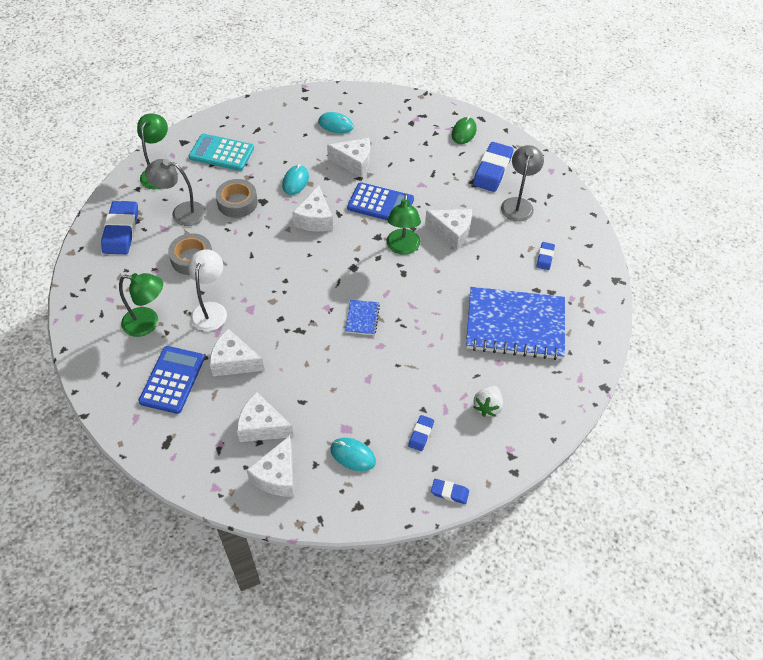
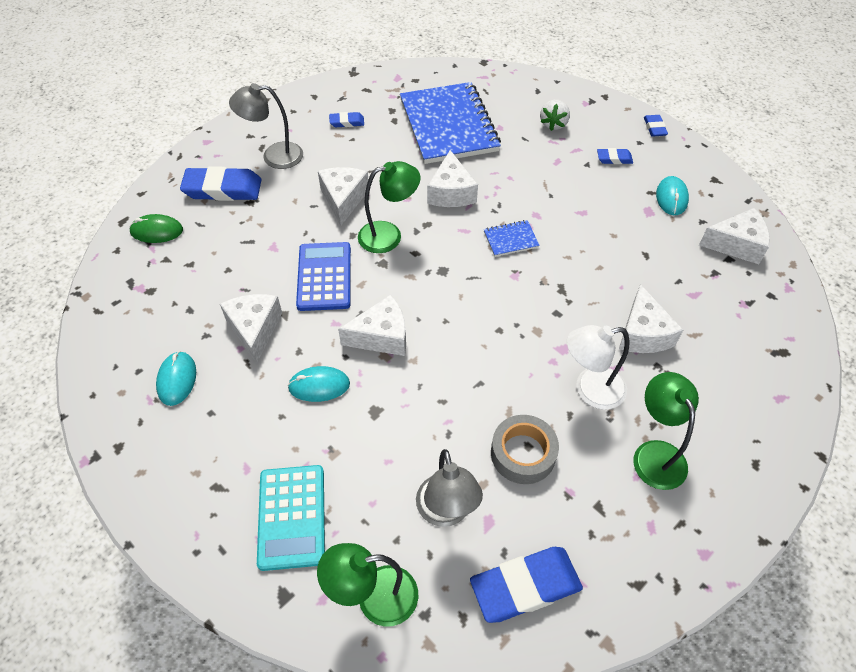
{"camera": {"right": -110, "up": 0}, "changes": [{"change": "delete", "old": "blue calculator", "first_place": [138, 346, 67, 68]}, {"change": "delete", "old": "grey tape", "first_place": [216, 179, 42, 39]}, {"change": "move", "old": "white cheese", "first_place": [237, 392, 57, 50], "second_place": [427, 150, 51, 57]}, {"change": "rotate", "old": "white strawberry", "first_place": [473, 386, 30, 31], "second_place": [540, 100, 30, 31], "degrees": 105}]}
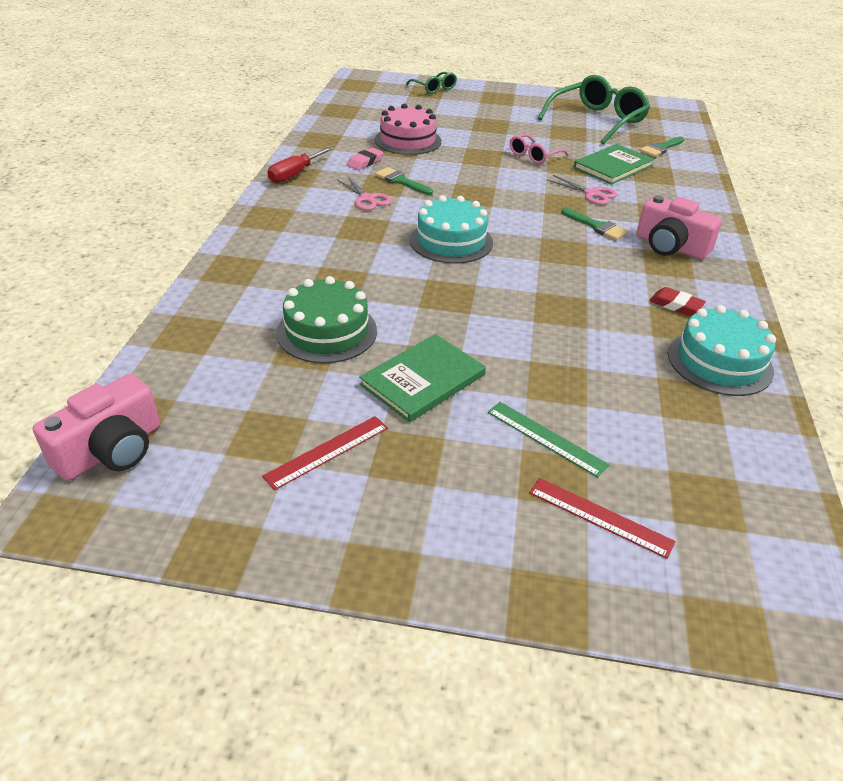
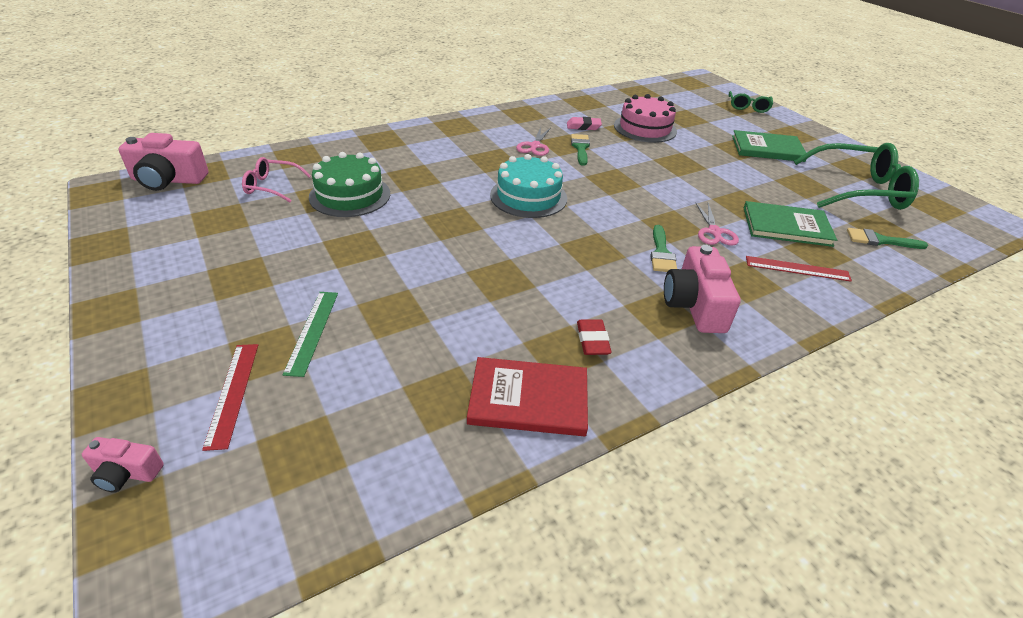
{"camera": {"right": 50, "up": 0}, "changes": [{"change": "move", "old": "red ruler", "first_place": [262, 416, 126, 74], "second_place": [746, 256, 106, 26]}, {"change": "delete", "old": "red screwdriver", "first_place": [267, 147, 65, 36]}, {"change": "move", "old": "green book", "first_place": [359, 334, 127, 88], "second_place": [732, 130, 75, 32]}, {"change": "move", "old": "pink glasses", "first_place": [510, 134, 59, 30], "second_place": [242, 157, 69, 45]}, {"change": "replace", "old": "turquoise cake", "new": "red book", "first_place": [668, 305, 108, 91], "second_place": [467, 357, 121, 79]}, {"change": "insert", "new": "pink camera", "second_place": [82, 437, 82, 56]}]}
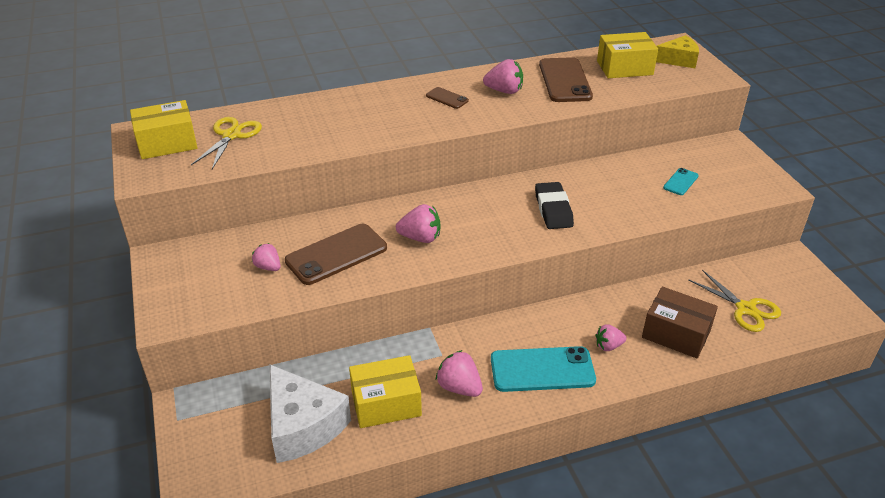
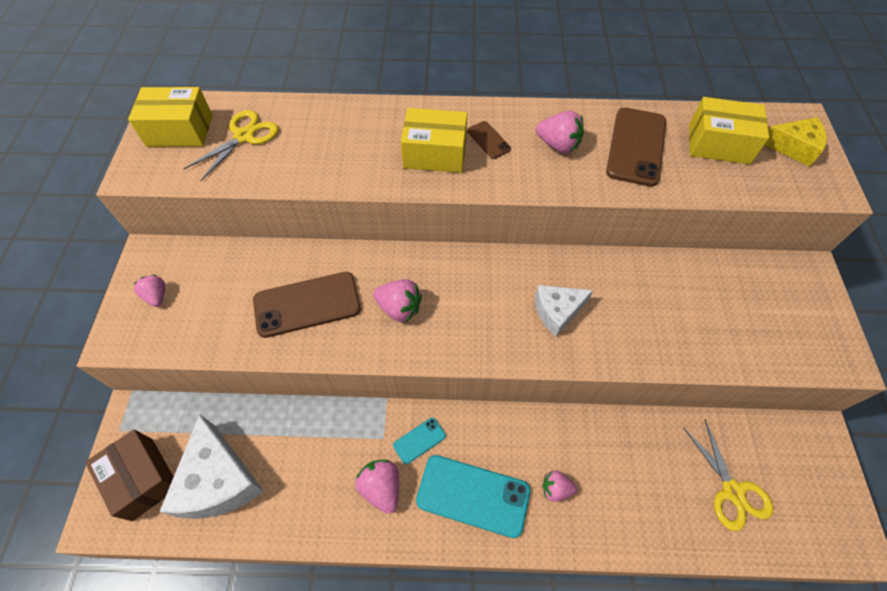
{"camera": {"right": 20, "up": 20}, "changes": [{"change": "move", "old": "pink strawberry", "first_place": [252, 243, 28, 28], "second_place": [134, 275, 31, 32]}, {"change": "move", "old": "yellow box", "first_place": [349, 355, 73, 73], "second_place": [401, 108, 66, 65]}, {"change": "replace", "old": "black eraser", "new": "white cheese", "first_place": [535, 182, 39, 47], "second_place": [535, 285, 58, 51]}, {"change": "move", "old": "brown box", "first_place": [642, 287, 76, 72], "second_place": [85, 429, 89, 92]}, {"change": "move", "old": "turquoise phone", "first_place": [663, 168, 36, 27], "second_place": [393, 418, 53, 46]}]}
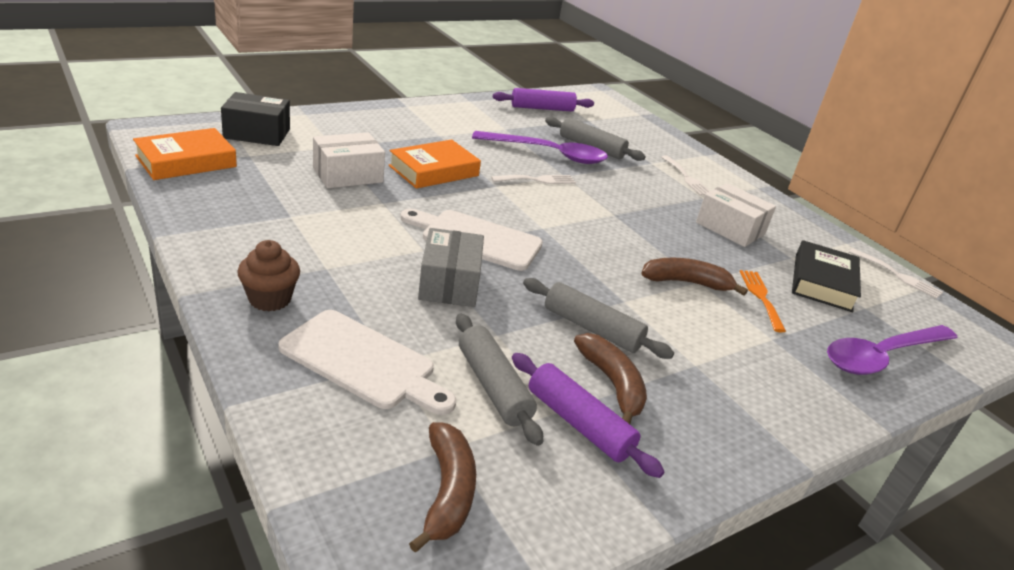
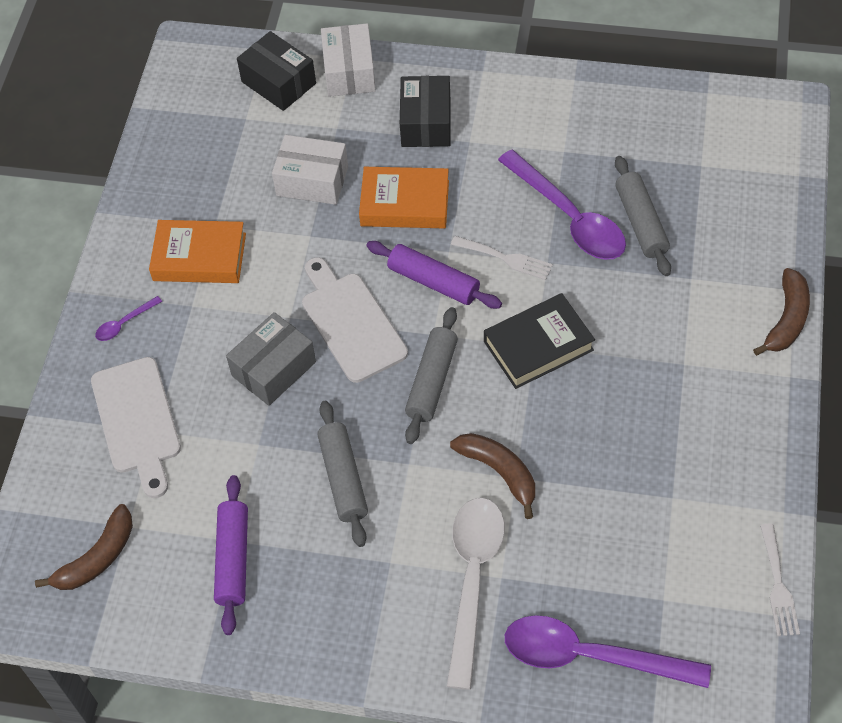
{"camera": {"right": 50, "up": 25}, "changes": [{"change": "move", "old": "orange book", "first_place": [133, 128, 104, 52], "second_place": [149, 220, 97, 63]}, {"change": "replace", "old": "brown cupcake", "new": "purple spoon", "first_place": [237, 240, 63, 71], "second_place": [95, 296, 67, 45]}, {"change": "move", "old": "grey rolling pin", "first_place": [456, 313, 87, 133], "second_place": [405, 307, 53, 137]}, {"change": "move", "old": "purple rolling pin", "first_place": [493, 88, 101, 24], "second_place": [366, 241, 136, 68]}, {"change": "move", "old": "brown banana", "first_place": [574, 333, 73, 91], "second_place": [753, 268, 57, 88]}, {"change": "delete", "old": "white fork", "first_place": [661, 156, 49, 39]}, {"change": "move", "old": "white box", "first_place": [696, 183, 80, 64], "second_place": [321, 23, 55, 74]}, {"change": "delete", "old": "orange fork", "first_place": [739, 270, 47, 62]}, {"change": "move", "old": "black book", "first_place": [792, 240, 69, 72], "second_place": [484, 293, 111, 96]}, {"change": "insert", "new": "black box", "second_place": [400, 76, 50, 71]}, {"change": "insert", "new": "white spoon", "second_place": [447, 498, 58, 192]}]}
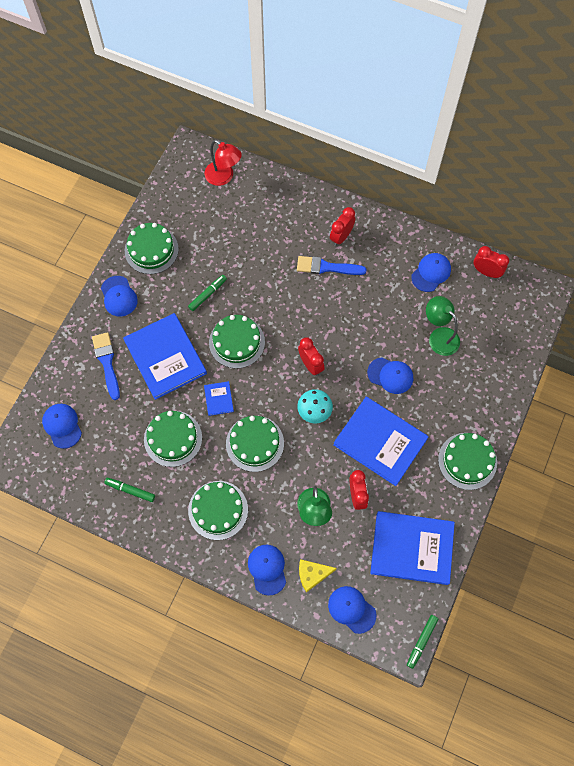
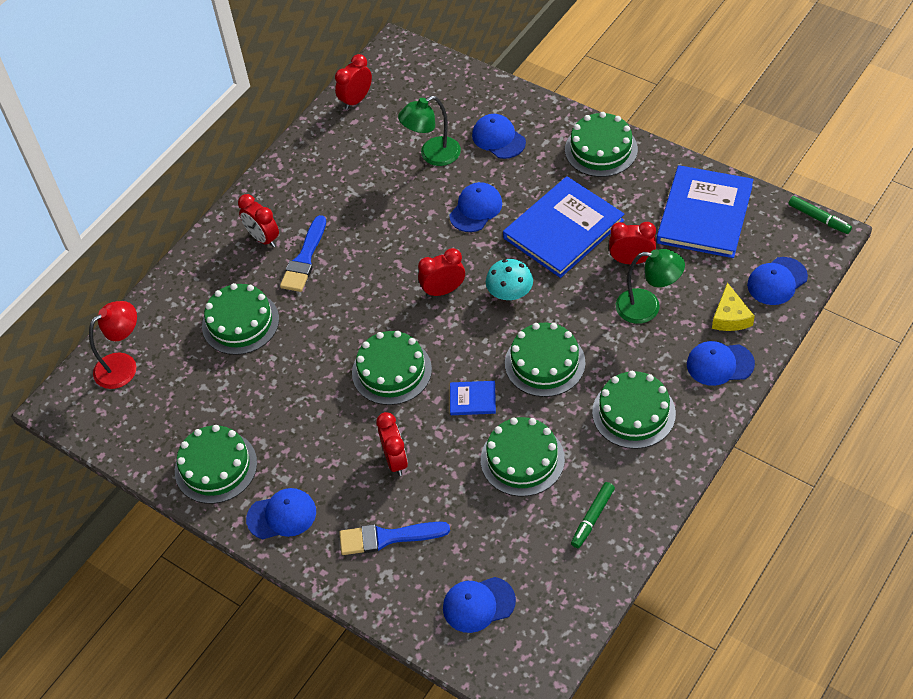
{"camera": {"right": -75, "up": -15}, "changes": [{"change": "replace", "old": "blue book", "new": "red clock", "first_place": [123, 313, 84, 87], "second_place": [376, 412, 32, 64]}, {"change": "delete", "old": "green marker", "first_place": [188, 275, 39, 36]}, {"change": "move", "old": "blue cap", "first_place": [411, 253, 40, 39], "second_place": [472, 114, 54, 45]}, {"change": "insert", "new": "green cake", "second_place": [202, 283, 77, 72]}]}
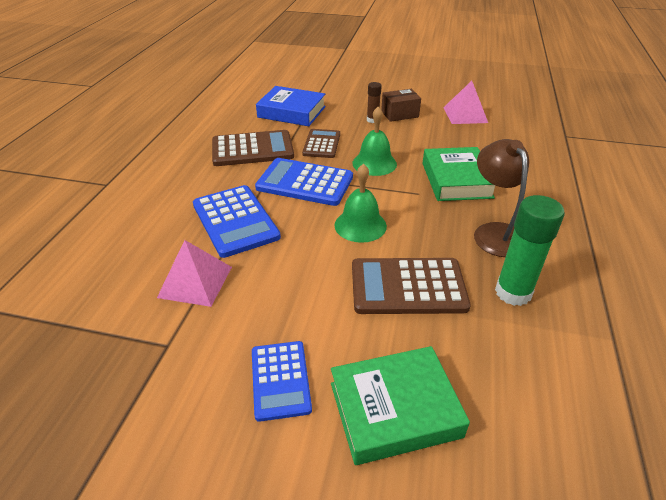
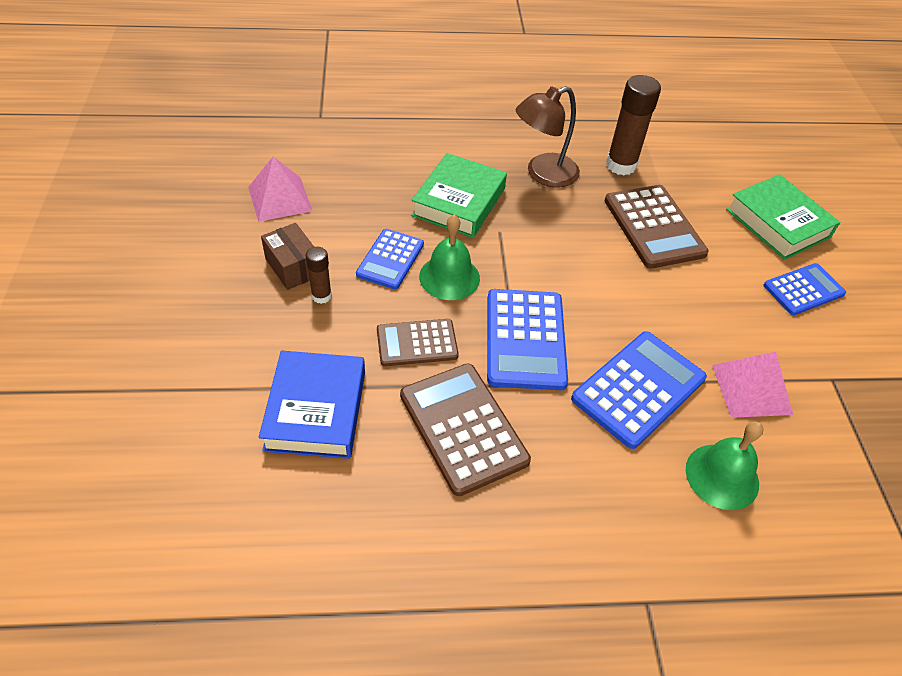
{"camera": {"right": -110, "up": 10}, "changes": [{"change": "move", "old": "green bell", "first_place": [334, 163, 53, 80], "second_place": [686, 421, 77, 89]}, {"change": "rotate", "old": "green book", "first_place": [423, 147, 72, 54], "second_place": [411, 153, 96, 85], "degrees": -45}, {"change": "recolor", "old": "green glue stick", "new": "brown glue stick", "first_place": [495, 195, 70, 111], "second_place": [606, 75, 55, 100]}, {"change": "insert", "new": "blue calculator", "second_place": [356, 229, 68, 60]}]}
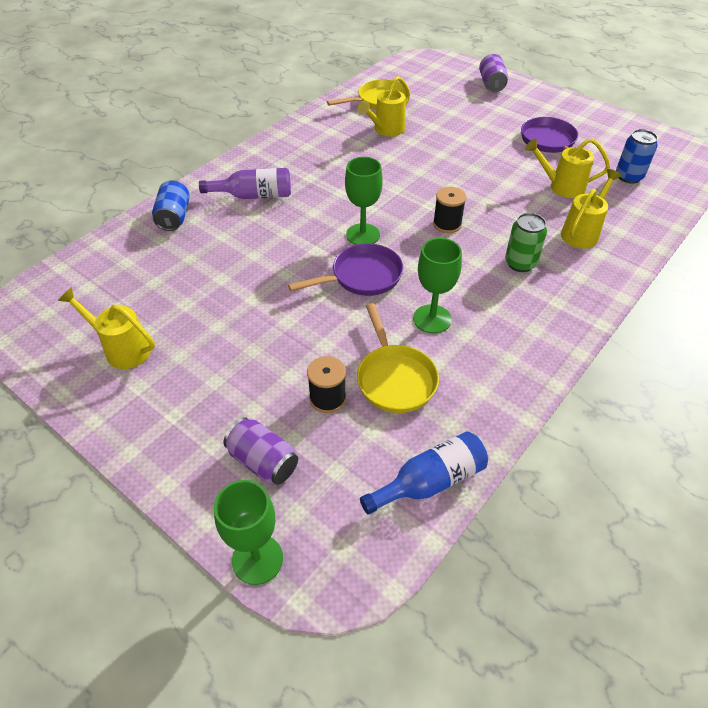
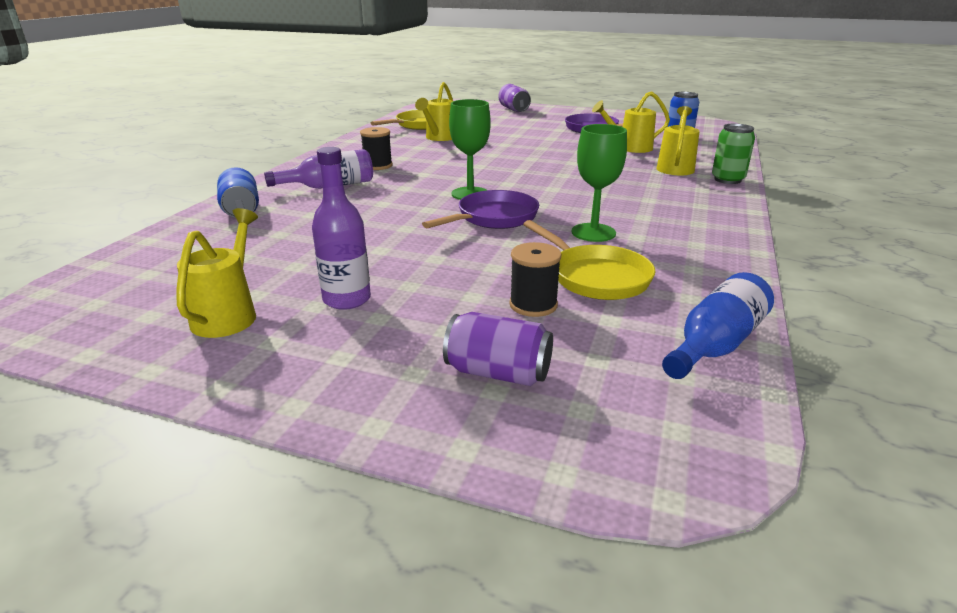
{"camera": {"right": -20, "up": -20}, "changes": [{"change": "rotate", "old": "yellow watering can", "first_place": [58, 287, 97, 82], "second_place": [177, 208, 81, 130], "degrees": 90}, {"change": "delete", "old": "green goblet", "first_place": [214, 480, 69, 105]}, {"change": "move", "old": "black spool", "first_place": [433, 186, 33, 47], "second_place": [360, 127, 33, 43]}, {"change": "move", "old": "green can", "first_place": [505, 213, 42, 59], "second_place": [712, 124, 43, 60]}, {"change": "insert", "new": "purple bottle", "second_place": [312, 147, 59, 163]}]}
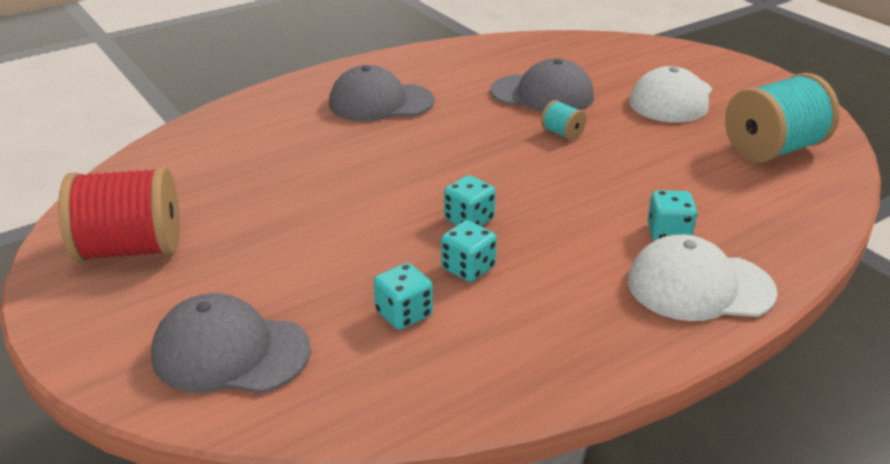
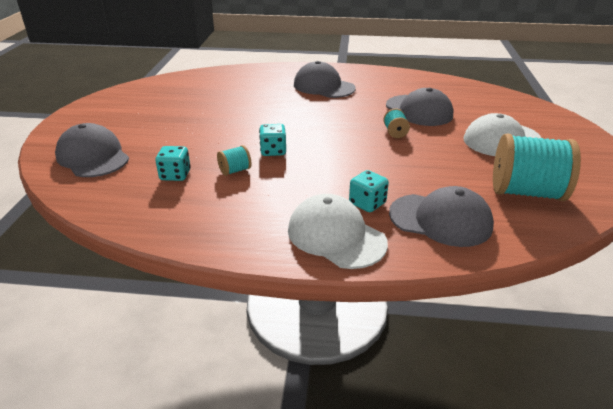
{"camera": {"right": 40, "up": 0}, "changes": [{"change": "delete", "old": "red spool", "first_place": [58, 167, 122, 95]}, {"change": "replace", "old": "turquoise dice", "new": "turquoise spool", "first_place": [441, 220, 56, 62], "second_place": [217, 145, 35, 31]}, {"change": "insert", "new": "grey cap", "second_place": [389, 186, 105, 61]}]}
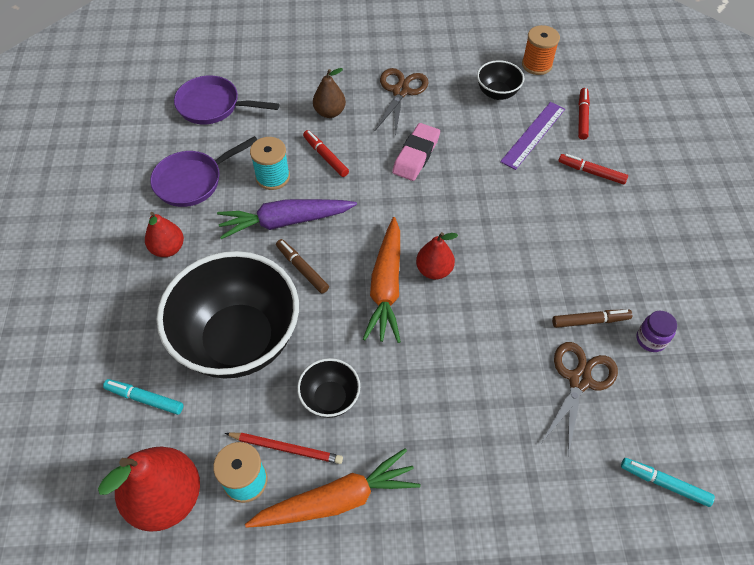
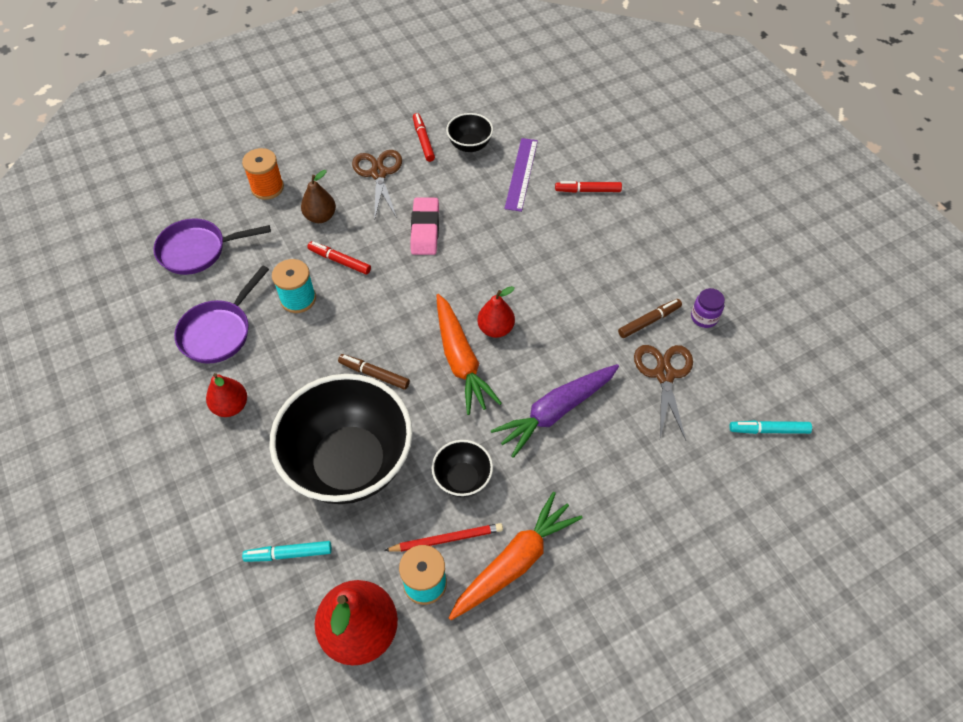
{"camera": {"right": -25, "up": 0}, "changes": [{"change": "move", "old": "purple carrot", "first_place": [217, 199, 140, 40], "second_place": [491, 364, 128, 94]}, {"change": "move", "old": "orange spool", "first_place": [522, 25, 38, 50], "second_place": [242, 148, 42, 52]}, {"change": "move", "old": "red marker", "first_place": [578, 88, 12, 52], "second_place": [413, 113, 22, 49]}]}
